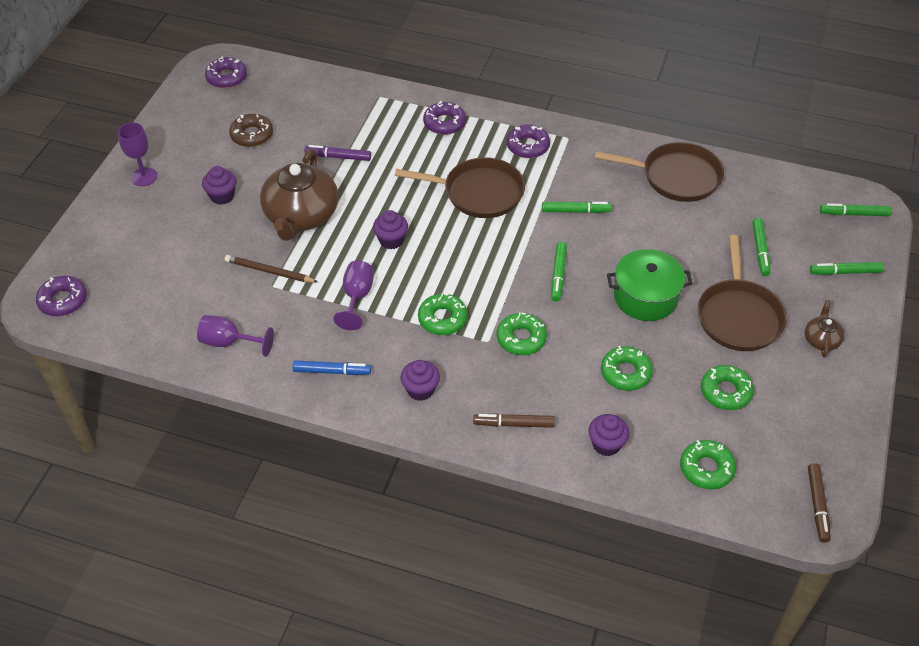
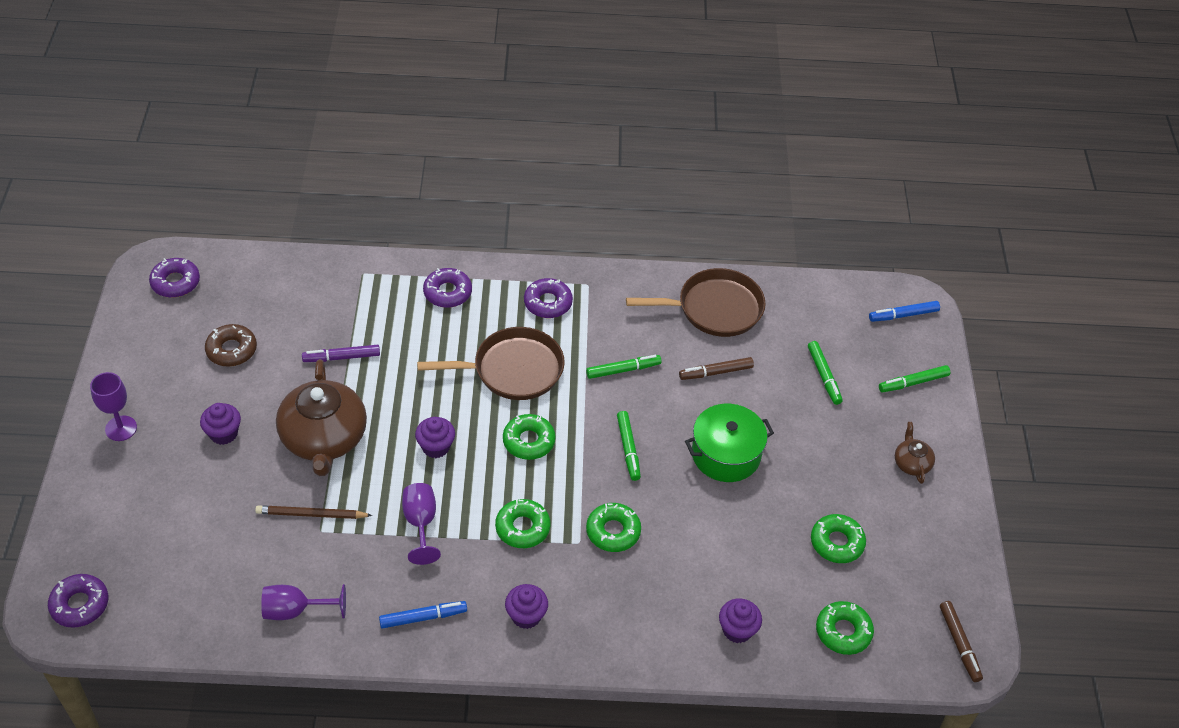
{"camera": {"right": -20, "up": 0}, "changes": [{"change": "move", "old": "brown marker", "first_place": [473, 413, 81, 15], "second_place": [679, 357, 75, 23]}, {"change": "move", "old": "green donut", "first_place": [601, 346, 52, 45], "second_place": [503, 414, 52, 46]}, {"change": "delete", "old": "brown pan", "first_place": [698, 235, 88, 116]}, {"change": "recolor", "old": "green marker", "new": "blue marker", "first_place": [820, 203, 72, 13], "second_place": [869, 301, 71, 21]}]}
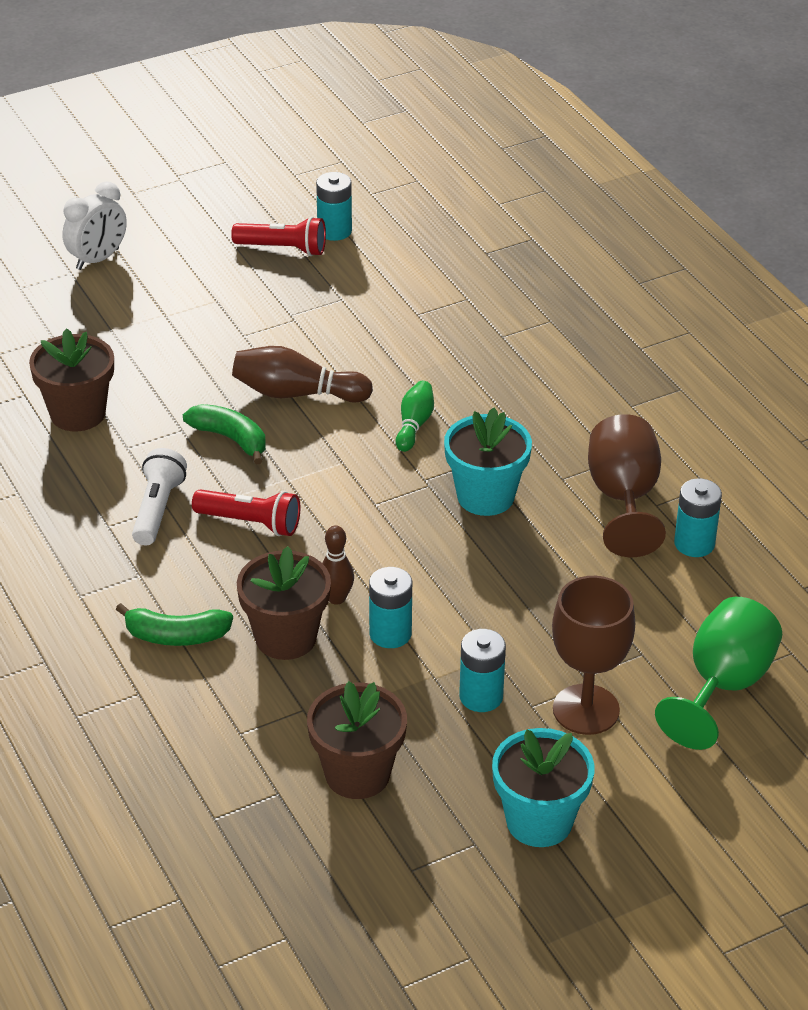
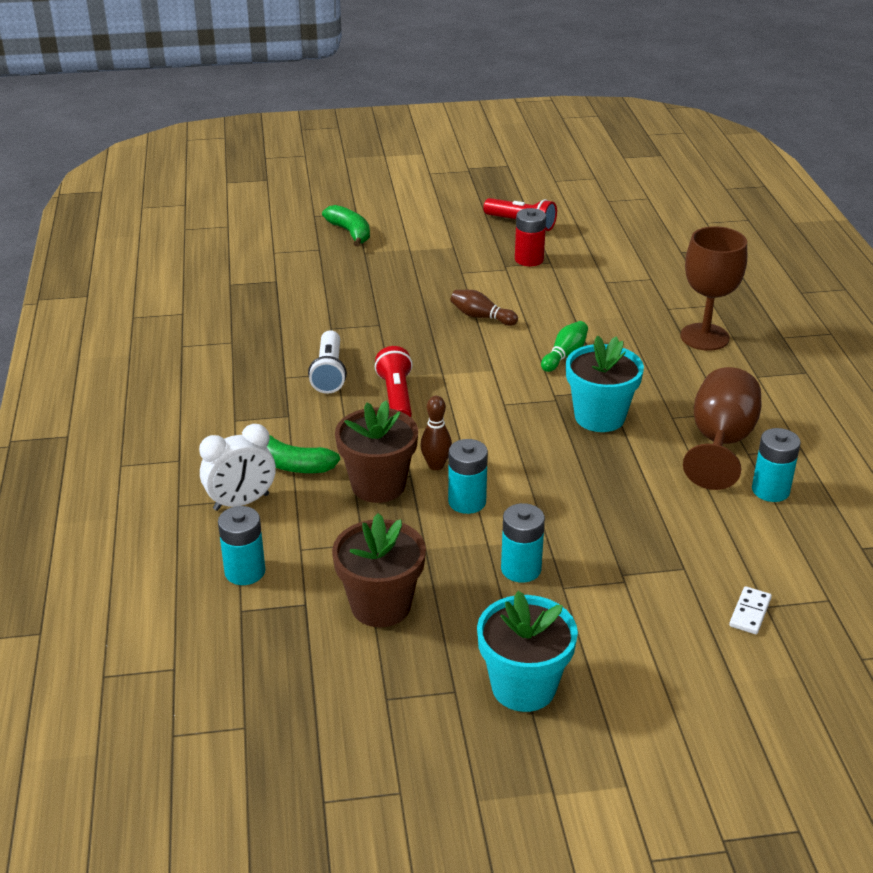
{"camera": {"right": 20, "up": -5}, "changes": [{"change": "delete", "old": "brown flower pot", "first_place": [29, 328, 85, 103]}, {"change": "move", "old": "white clock", "first_place": [62, 181, 65, 89], "second_place": [199, 424, 77, 87]}, {"change": "rotate", "old": "white flashlight", "first_place": [132, 448, 55, 98], "second_place": [308, 330, 39, 64], "degrees": 150}, {"change": "move", "old": "green banana", "first_place": [183, 404, 83, 60], "second_place": [322, 205, 48, 42]}, {"change": "rotate", "old": "red flashlight", "first_place": [192, 489, 108, 47], "second_place": [375, 346, 38, 71], "degrees": -135}, {"change": "resize", "old": "brown bowling pin", "first_place": [232, 346, 141, 57], "second_place": [451, 290, 67, 36], "factor": 0.62}, {"change": "move", "old": "turquoise battery", "first_place": [316, 172, 36, 69], "second_place": [218, 506, 47, 79]}, {"change": "move", "old": "brown goblet", "first_place": [552, 576, 83, 159], "second_place": [680, 226, 67, 125]}, {"change": "replace", "old": "green goblet", "new": "white domino", "first_place": [655, 597, 127, 153], "second_place": [729, 586, 43, 48]}, {"change": "insert", "new": "red battery", "second_place": [515, 208, 31, 58]}]}
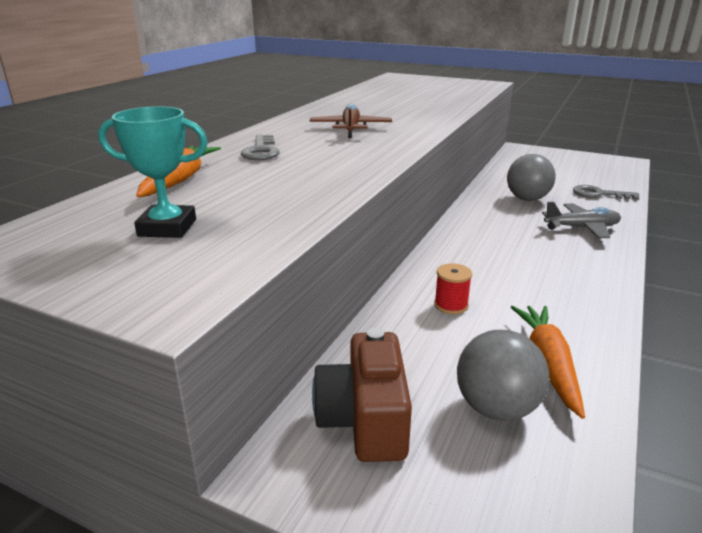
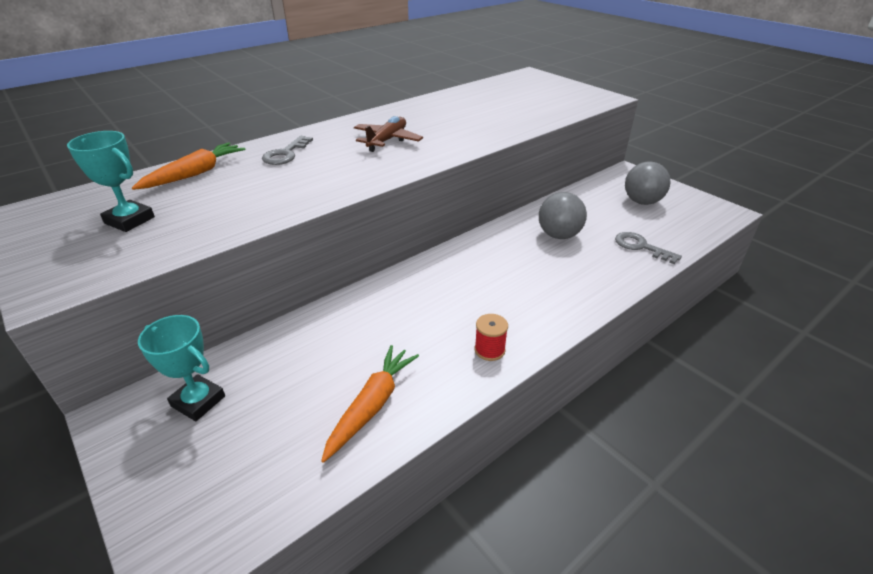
{"camera": {"right": 25, "up": 10}, "changes": [{"change": "replace", "old": "brown camera", "new": "turquoise trophy", "first_place": [312, 328, 100, 134], "second_place": [138, 315, 87, 106]}, {"change": "move", "old": "red spool", "first_place": [434, 263, 38, 51], "second_place": [474, 314, 34, 47]}, {"change": "move", "old": "grey ball", "first_place": [457, 330, 92, 91], "second_place": [625, 161, 45, 44]}, {"change": "delete", "old": "grey plane", "first_place": [542, 202, 79, 36]}]}
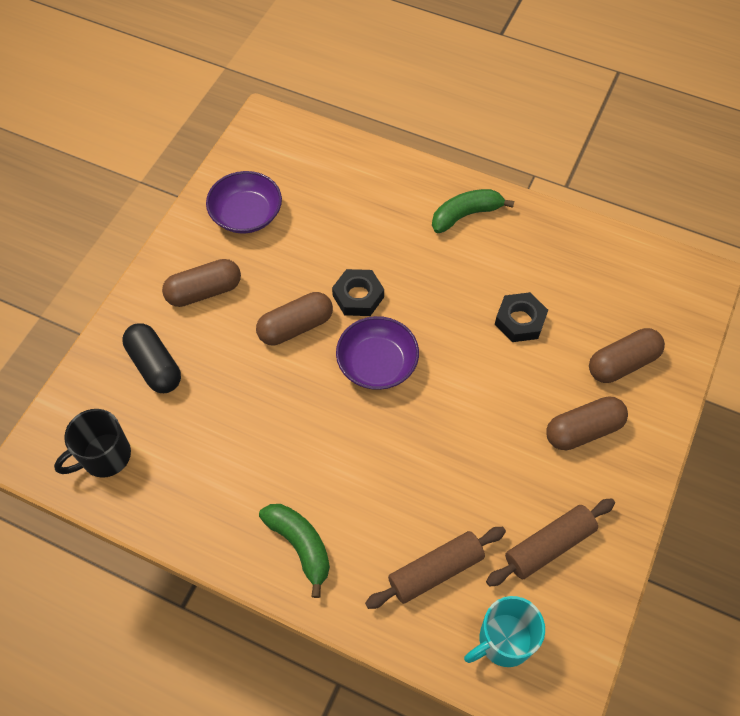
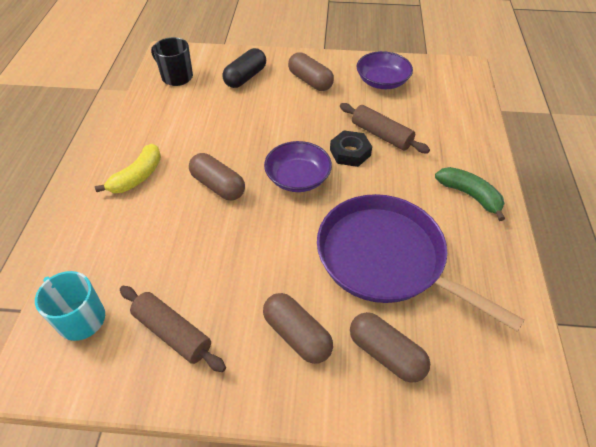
{"camera": {"right": 70, "up": -10}, "changes": [{"change": "move", "old": "brown capsule", "first_place": [256, 292, 77, 53], "second_place": [189, 153, 56, 47]}, {"change": "recolor", "old": "green banana", "new": "yellow banana", "first_place": [259, 504, 71, 94], "second_place": [95, 144, 66, 49]}, {"change": "move", "old": "brown rolling pin", "first_place": [365, 527, 141, 82], "second_place": [340, 103, 90, 50]}, {"change": "replace", "old": "black nut", "new": "purple pan", "first_place": [495, 292, 53, 50], "second_place": [317, 194, 208, 138]}]}
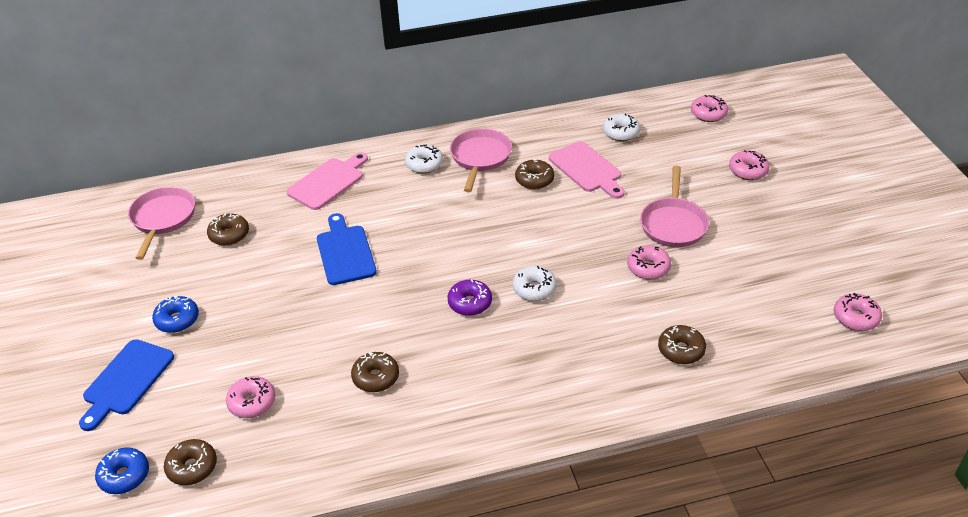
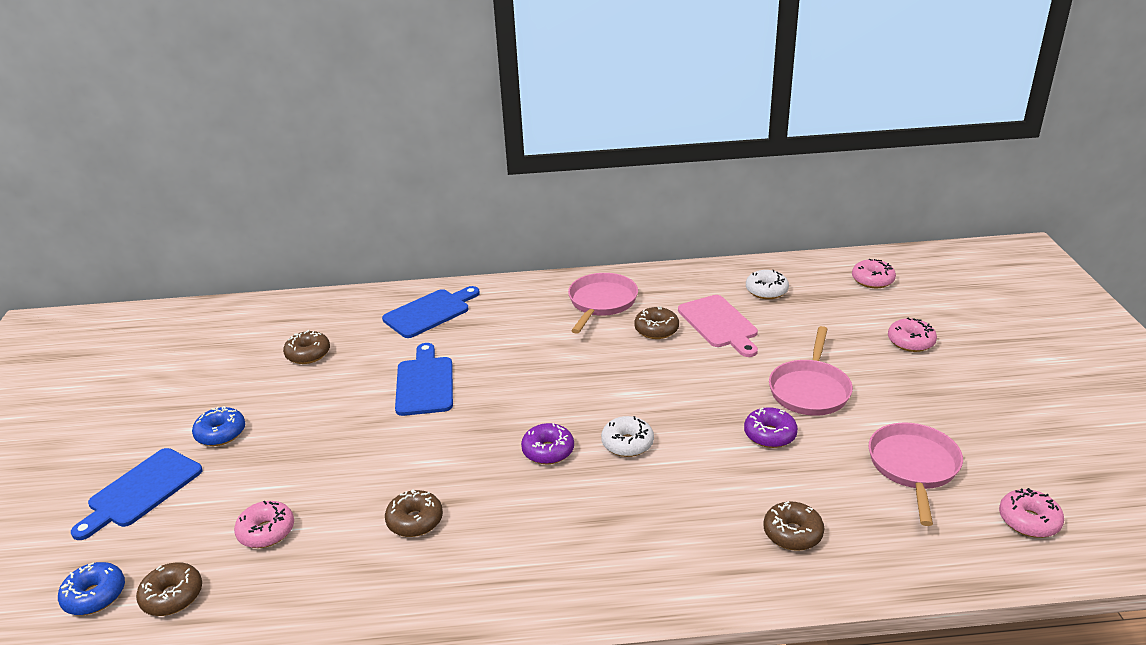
{"camera": {"right": 10, "up": -10}, "changes": [{"change": "move", "old": "pink pan", "first_place": [128, 187, 67, 73], "second_place": [869, 422, 94, 104]}, {"change": "recolor", "old": "pink cutting board", "new": "blue cutting board", "first_place": [286, 152, 82, 58], "second_place": [382, 286, 98, 52]}, {"change": "delete", "old": "white donut", "first_place": [405, 144, 38, 30]}, {"change": "recolor", "old": "pink donut", "new": "purple donut", "first_place": [627, 245, 44, 35], "second_place": [744, 407, 54, 41]}]}
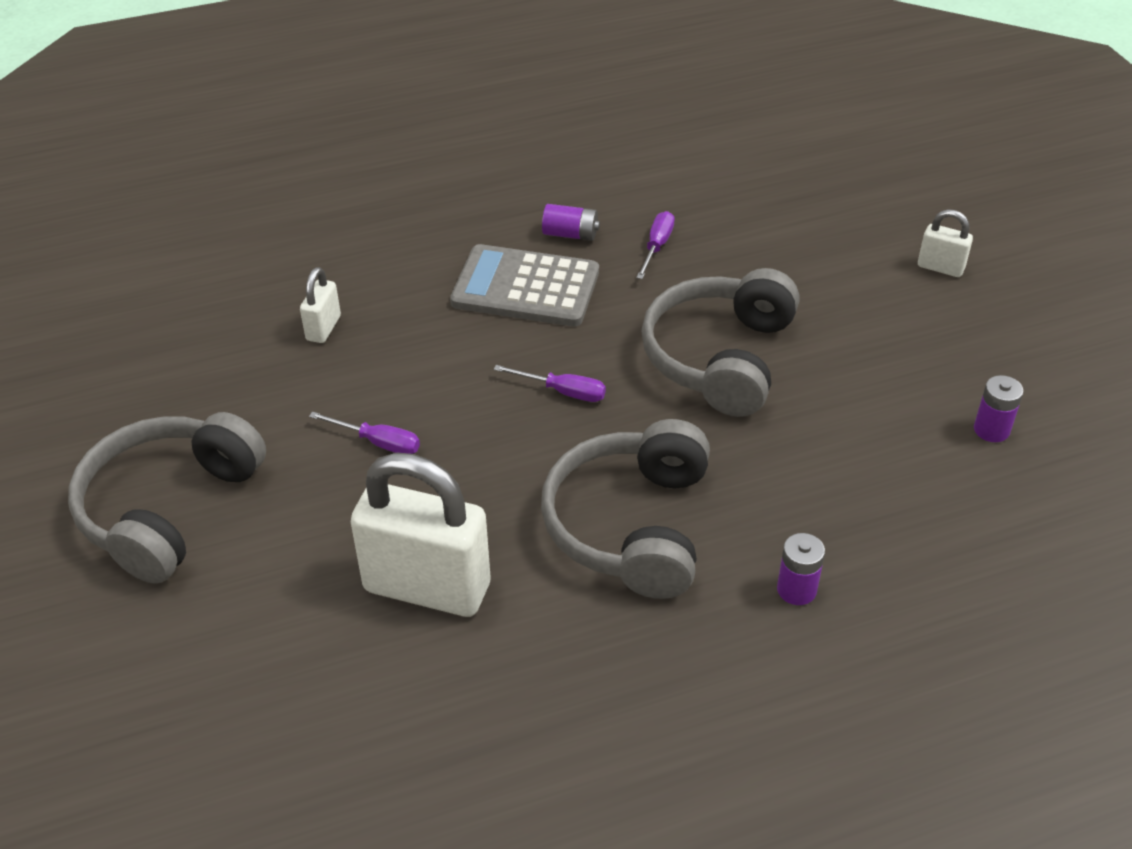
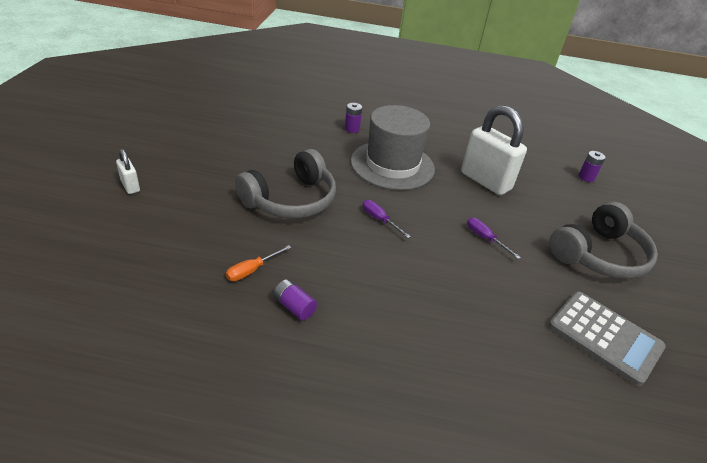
{"camera": {"right": -155, "up": -5}, "changes": [{"change": "delete", "old": "white padlock", "first_place": [300, 267, 41, 76]}, {"change": "move", "old": "grey calculator", "first_place": [450, 244, 149, 83], "second_place": [548, 292, 118, 94]}, {"change": "replace", "old": "grey headphones", "new": "grey hat", "first_place": [541, 419, 169, 180], "second_place": [351, 105, 84, 85]}, {"change": "recolor", "old": "purple screwdriver", "new": "orange screwdriver", "first_place": [636, 211, 39, 68], "second_place": [226, 245, 66, 36]}, {"change": "move", "old": "purple battery", "first_place": [974, 375, 50, 67], "second_place": [578, 151, 28, 31]}]}
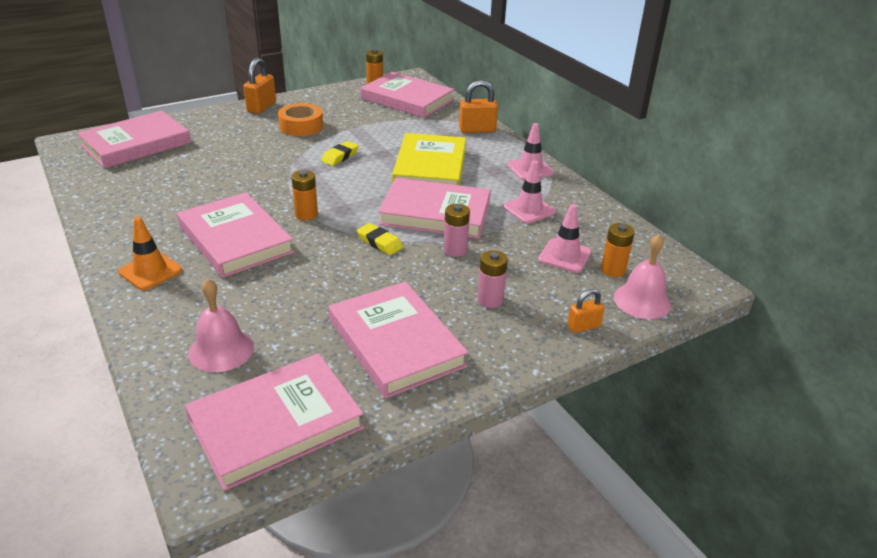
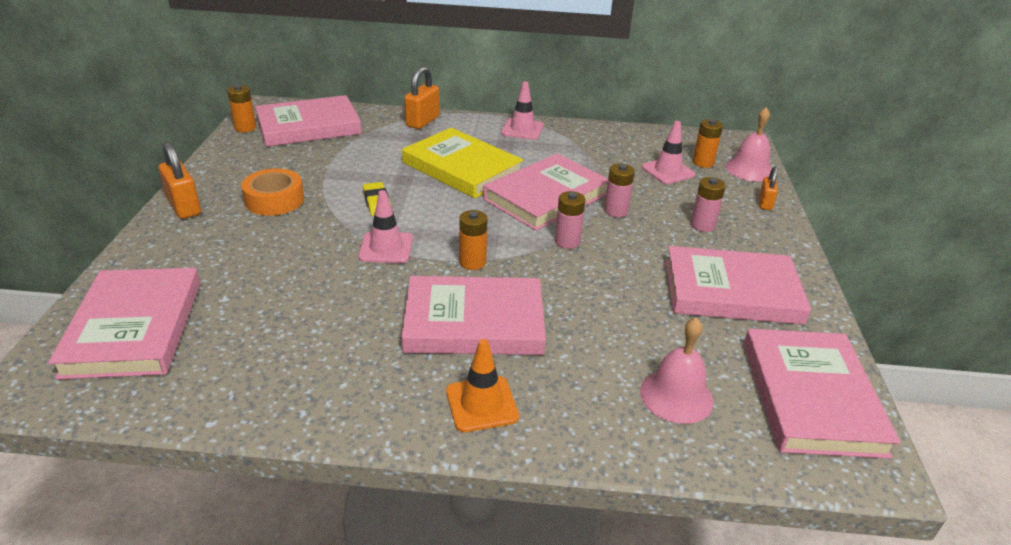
{"camera": {"right": -55, "up": 0}, "changes": [{"change": "replace", "old": "yellow eraser", "new": "pink battery", "first_place": [357, 223, 46, 32], "second_place": [555, 191, 31, 58]}, {"change": "move", "old": "pink traffic cone", "first_place": [503, 160, 53, 64], "second_place": [358, 190, 55, 73]}]}
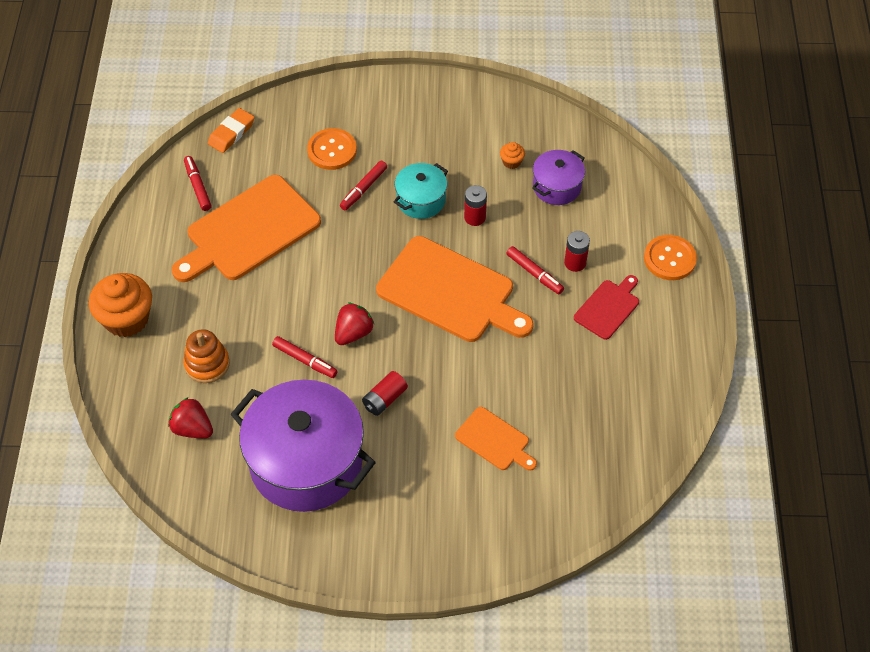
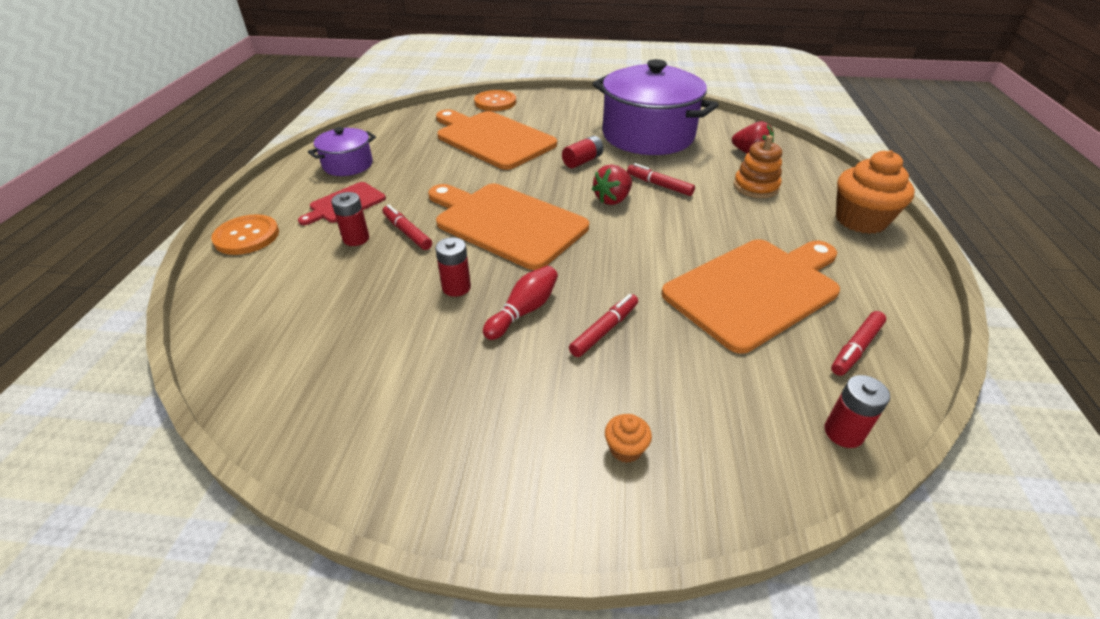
{"camera": {"right": -175, "up": -15}, "changes": [{"change": "rotate", "old": "red marker", "first_place": [184, 156, 28, 55], "second_place": [831, 311, 55, 65], "degrees": 60}, {"change": "replace", "old": "orange eraser", "new": "red battery", "first_place": [208, 108, 47, 45], "second_place": [825, 375, 65, 73]}, {"change": "move", "old": "orange button", "first_place": [307, 128, 50, 42], "second_place": [474, 90, 42, 21]}, {"change": "replace", "old": "turquoise pot", "new": "red bowling pin", "first_place": [394, 163, 54, 56], "second_place": [483, 266, 75, 74]}, {"change": "resize", "old": "orange cutting board", "first_place": [455, 407, 82, 64], "second_place": [436, 109, 121, 61], "factor": 1.98}, {"change": "move", "old": "orange cupcake", "first_place": [500, 142, 25, 27], "second_place": [605, 414, 47, 49]}, {"change": "move", "old": "purple pot", "first_place": [532, 150, 53, 55], "second_place": [308, 127, 68, 49]}]}
